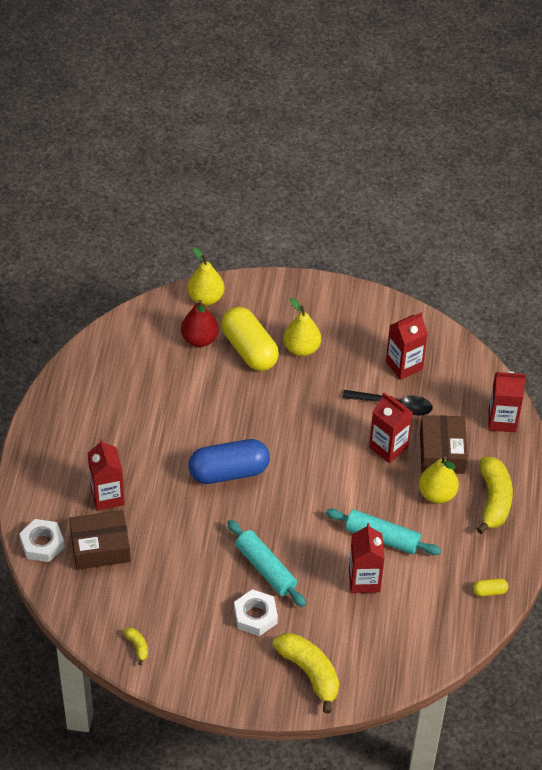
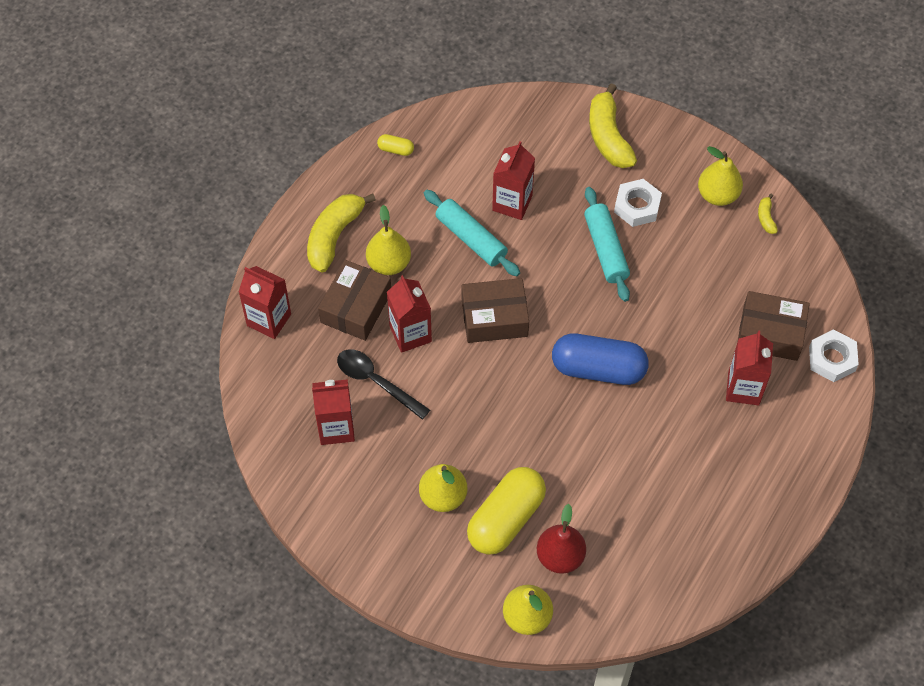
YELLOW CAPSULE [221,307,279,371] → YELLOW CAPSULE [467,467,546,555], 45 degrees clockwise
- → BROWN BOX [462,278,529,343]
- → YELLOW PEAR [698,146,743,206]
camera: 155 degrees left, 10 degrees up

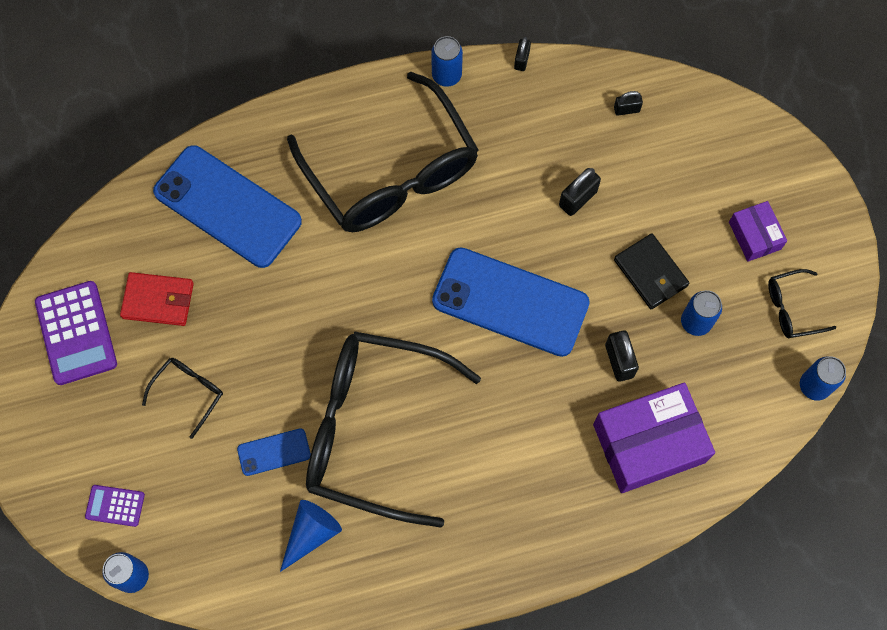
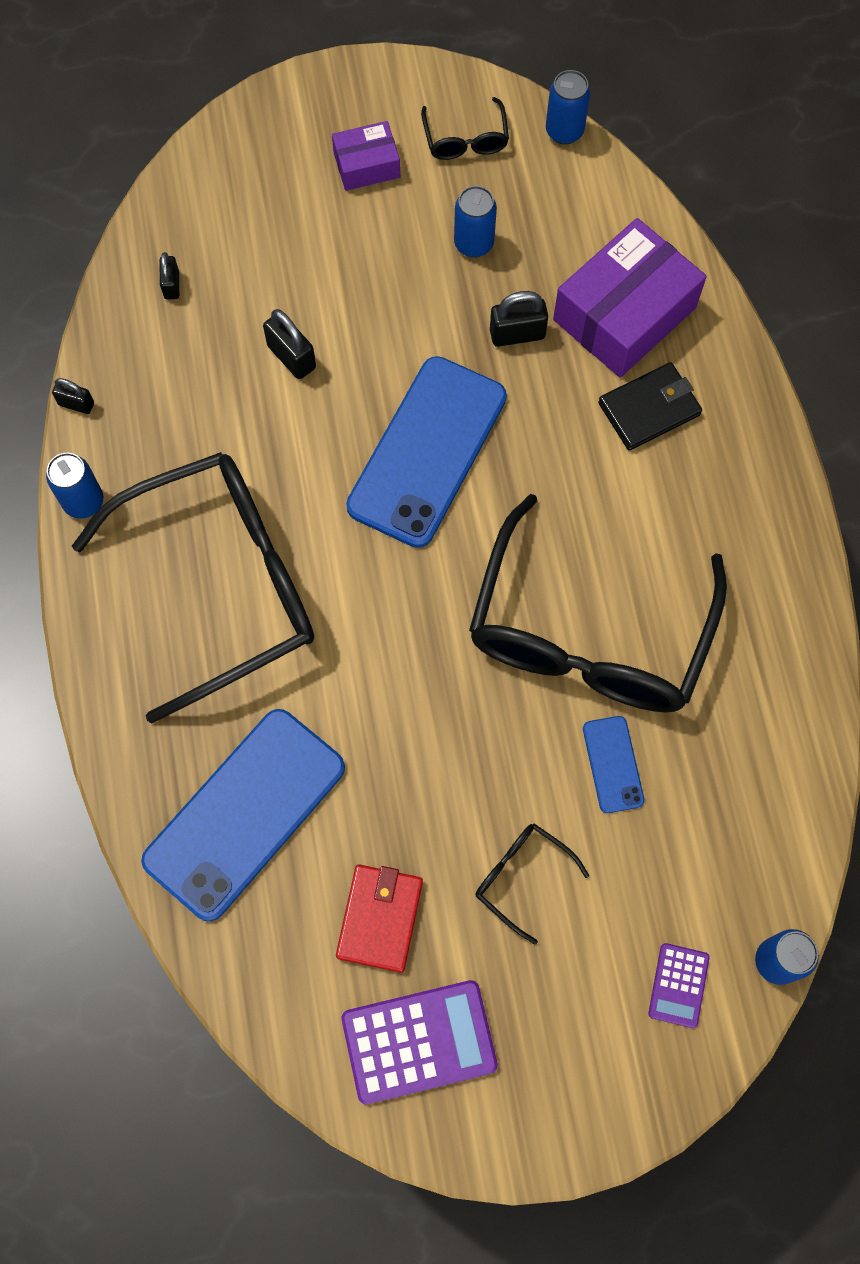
BLUE CONE [280,500,342,572] → -
PURPLE BOX [593,383,715,493] → PURPLE BOX [553,218,707,378], 60 degrees clockwise
BLACK WALLET [614,233,689,309] → BLACK WALLET [598,362,702,451], move
camera: 85 degrees left, 0 degrees up

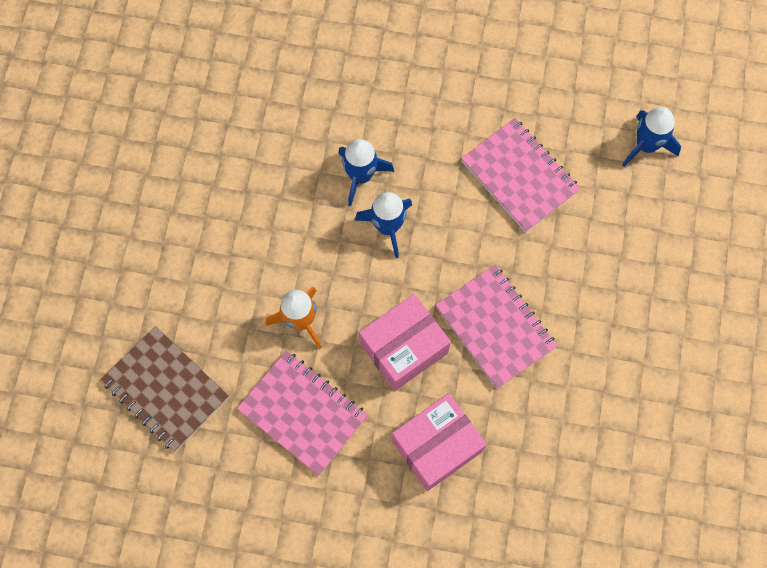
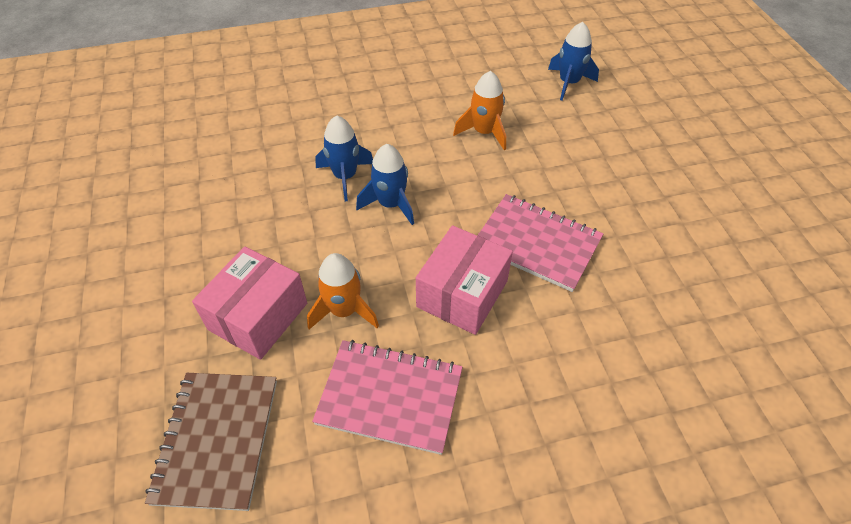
BROWN NOTEBOOK [101,326,229,452] → BROWN NOTEBOOK [145,373,277,511], 75 degrees clockwise
PINK BOX [392,393,487,491] → PINK BOX [192,247,307,360], move
PINK NOTEBOOK [461,118,580,232] → ORANGE ROCKET [453,71,506,150]
camera: 25 degrees left, 20 degrees down

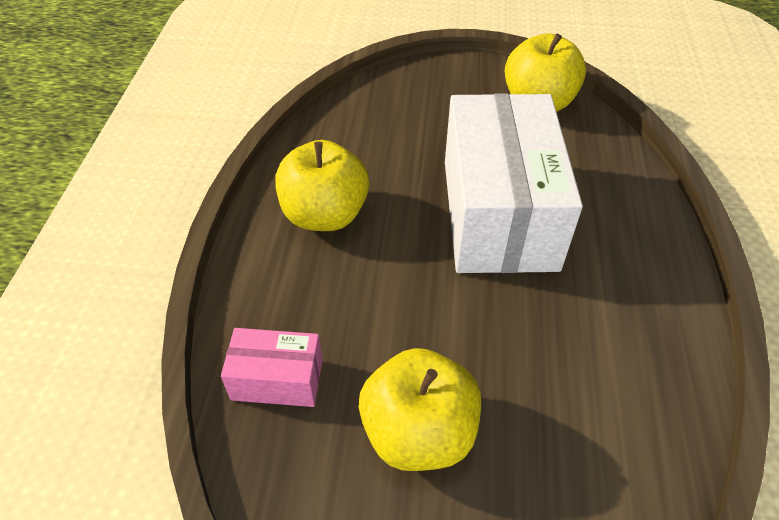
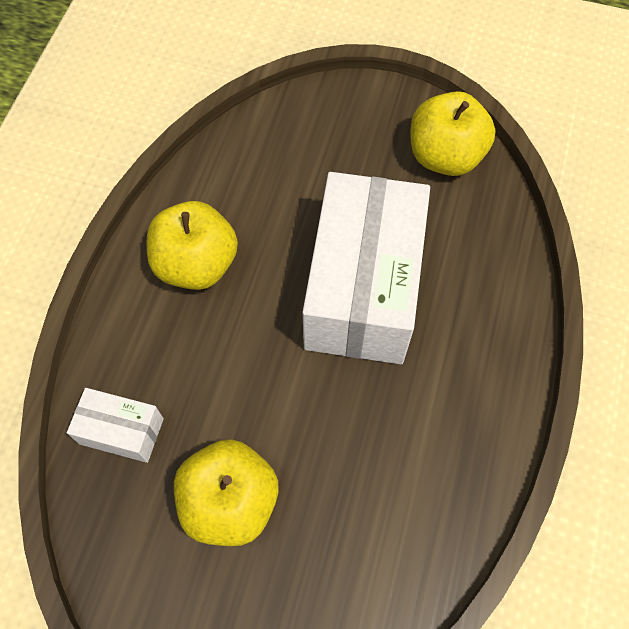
PINK BOX [221,328,323,407] → WHITE BOX [67,388,164,463]
camera: 10 degrees right, 15 degrees up

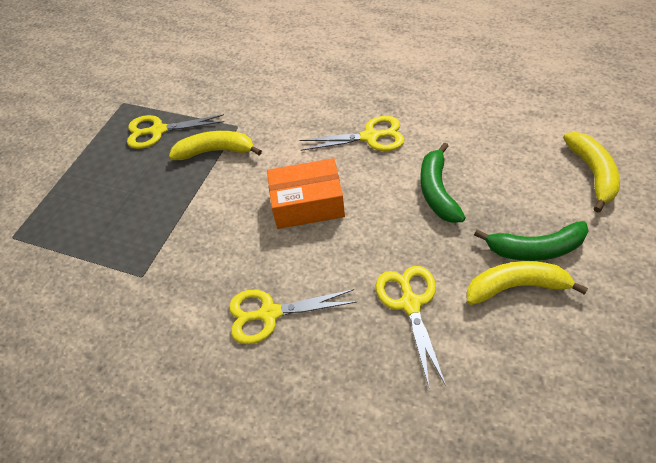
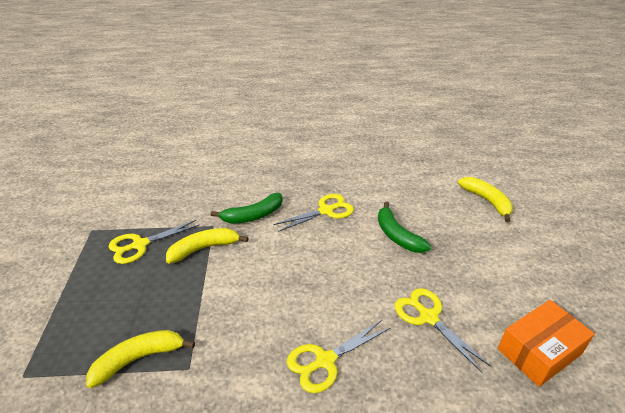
ORANGE BOX [267,158,345,229] → ORANGE BOX [498,300,595,387], move
YELLOW BANANA [467,261,588,305] → YELLOW BANANA [86,330,195,388], move
GREEN BANANA [474,221,589,261] → GREEN BANANA [211,193,283,223], move
camera: 30 degrees left, 15 degrees down

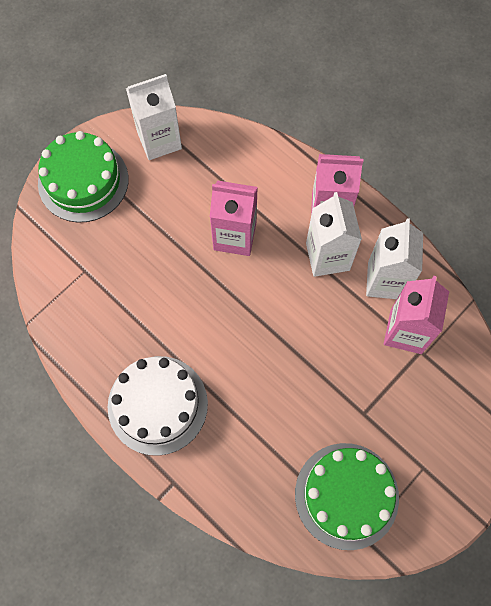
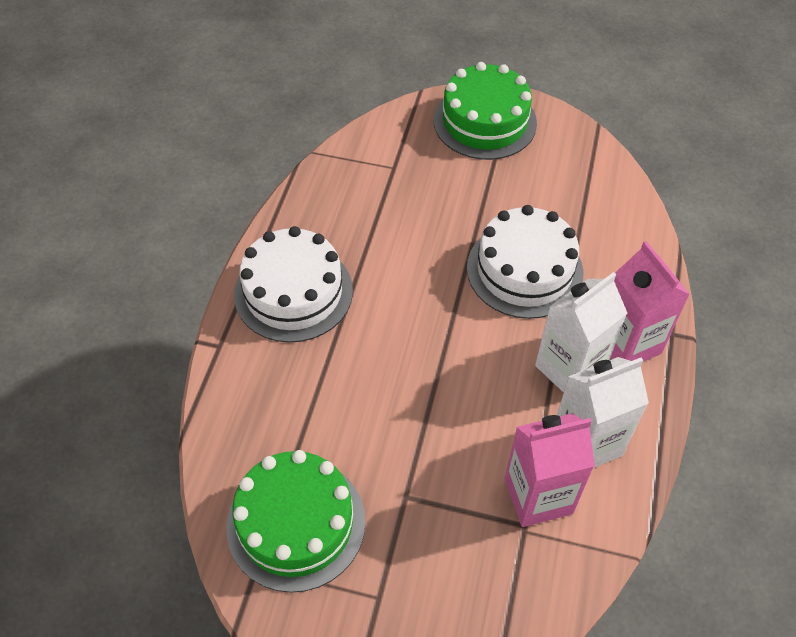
WHITE CARTON [126,74,182,160] → -
PINK CARTON [210,180,258,256] → WHITE CAKE [467,205,583,319]
camera: 60 degrees right, 15 degrees down

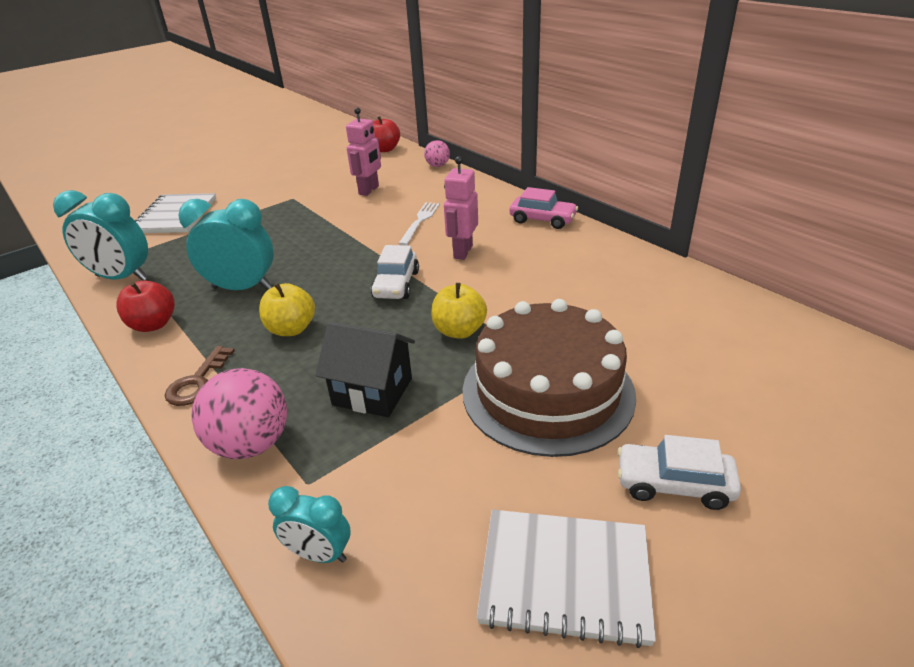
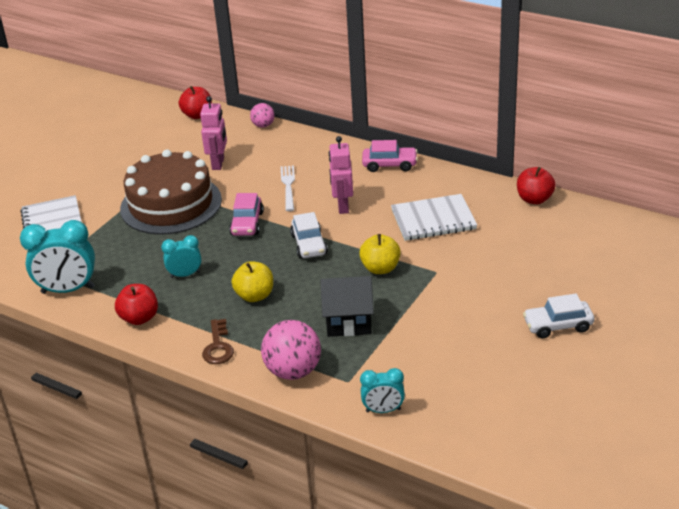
TURQUOISE CLOCK [178,199,274,290] → TURQUOISE CLOCK [161,235,201,278], x0.57
BROWN CAKE [463,299,636,457] → BROWN CAKE [120,149,222,235], move
WHITE NOTEBOOK [477,510,656,648] → WHITE NOTEBOOK [391,194,477,241], move
- → PINK CAR [229,193,264,236]
- → RED APPLE [517,167,556,204]
camera: 20 degrees left, 0 degrees up

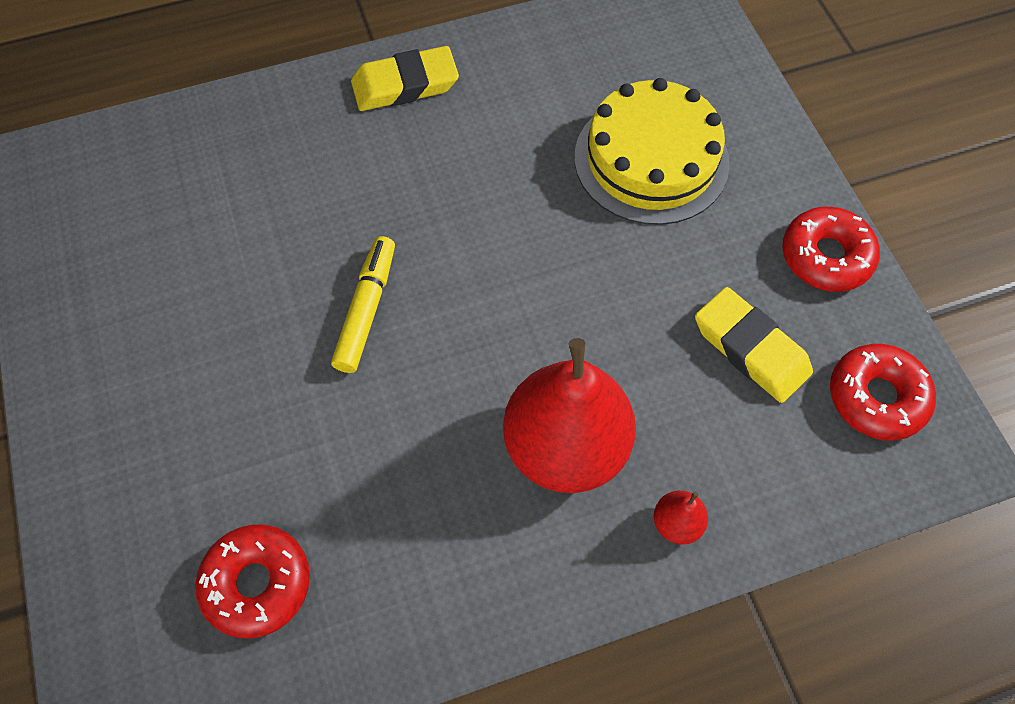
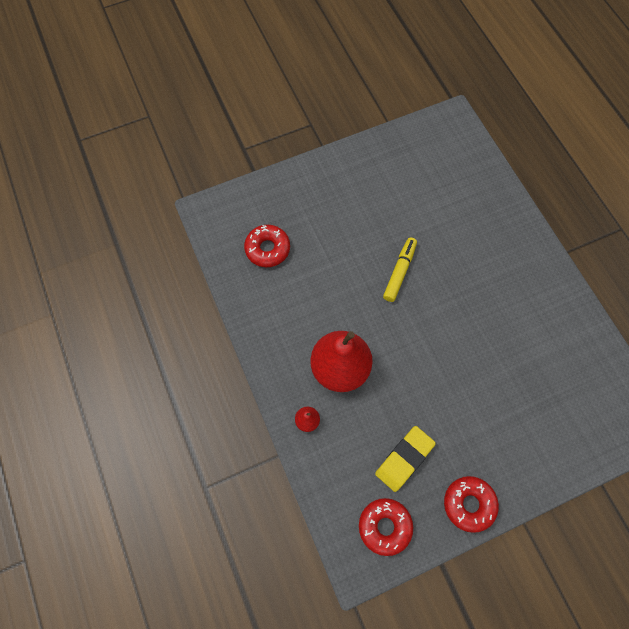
YELLOW MARKER [331,236,395,373] → YELLOW MARKER [383,237,417,302], 75 degrees counterclockwise
YELLOW ERASER [351,46,459,111] → -
YELLOW CAKE [574,78,730,225] → -
camera: 85 degrees right, 5 degrees up

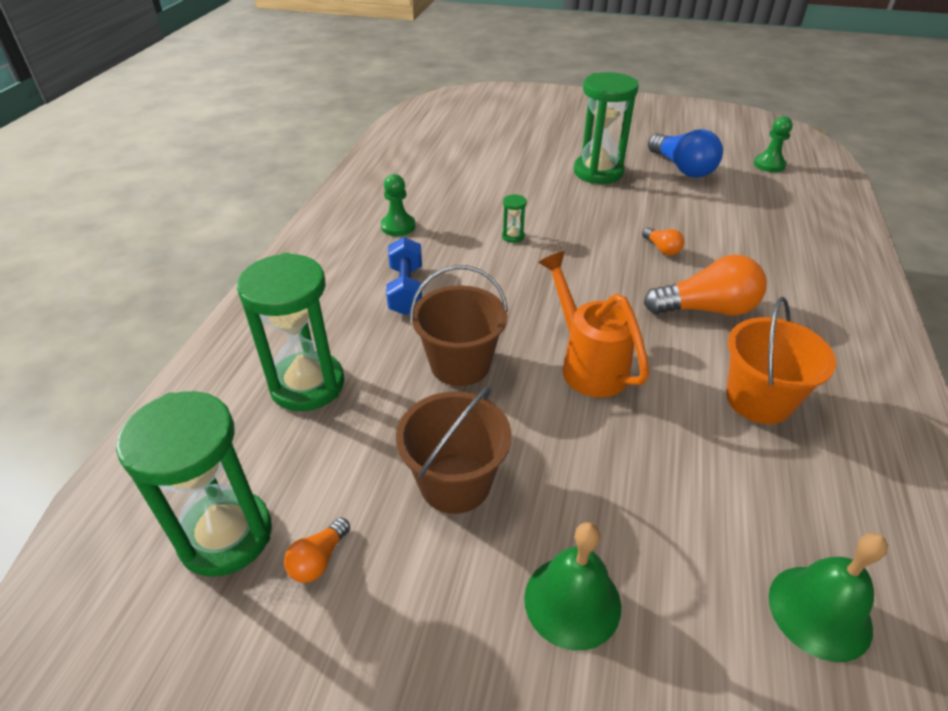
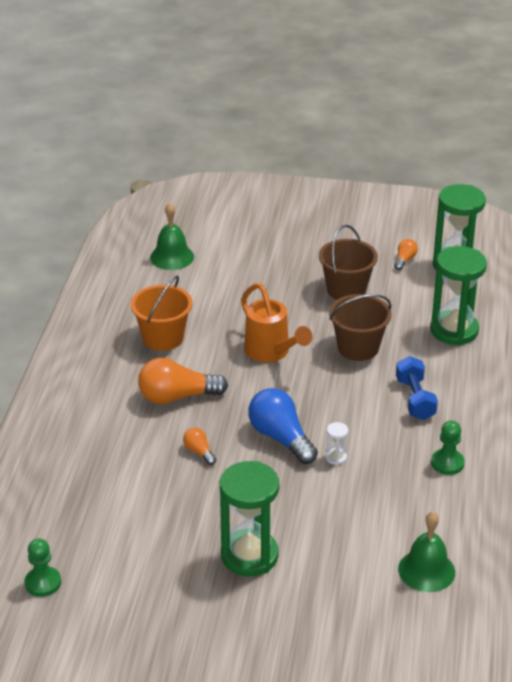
GREEN HOURGLASS [502,194,527,243] → WHITE HOURGLASS [326,422,348,465]
GREEN BELL [524,522,621,651] → GREEN BELL [398,512,455,592], move
BLUE LIGHT BULB [648,129,723,178] → BLUE LIGHT BULB [248,388,318,464], move
camera: 175 degrees right, 5 degrees down

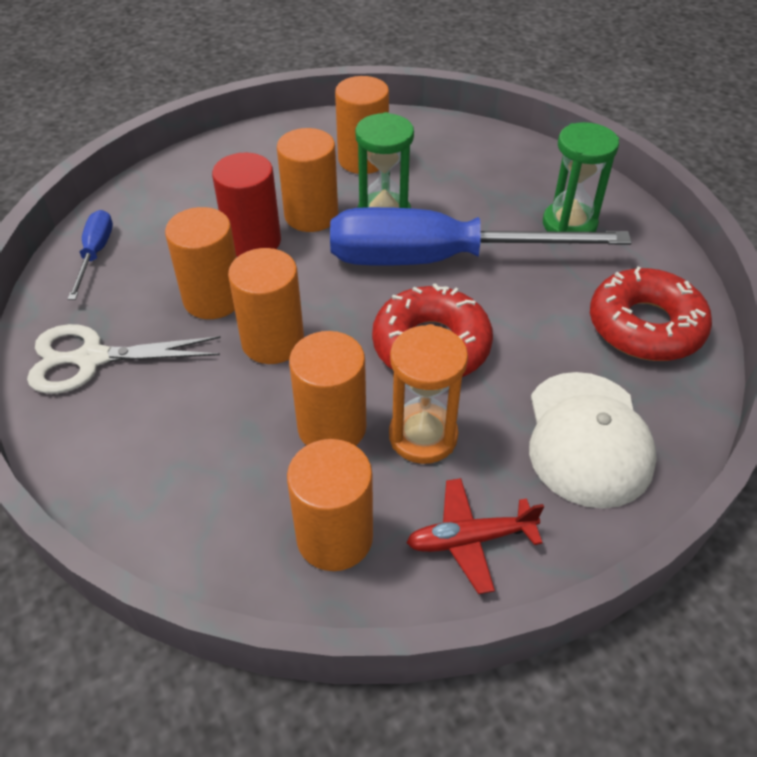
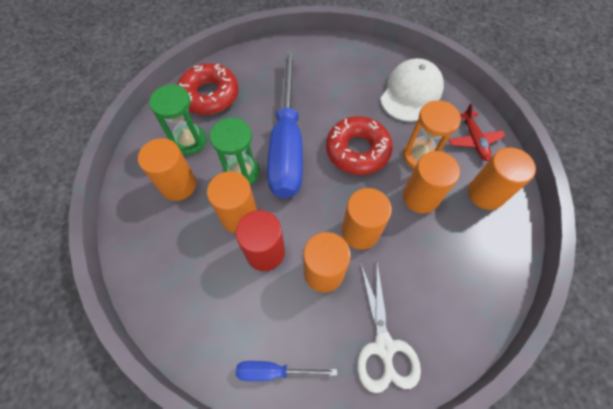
WHITE CAP [529,372,657,509] → WHITE CAP [380,58,444,122], 60 degrees counterclockwise
GREEN HOURGLASS [543,122,619,232] → GREEN HOURGLASS [149,84,206,155], move
RED DONUT [590,266,712,361] → RED DONUT [177,63,239,115], move
camera: 90 degrees left, 15 degrees up

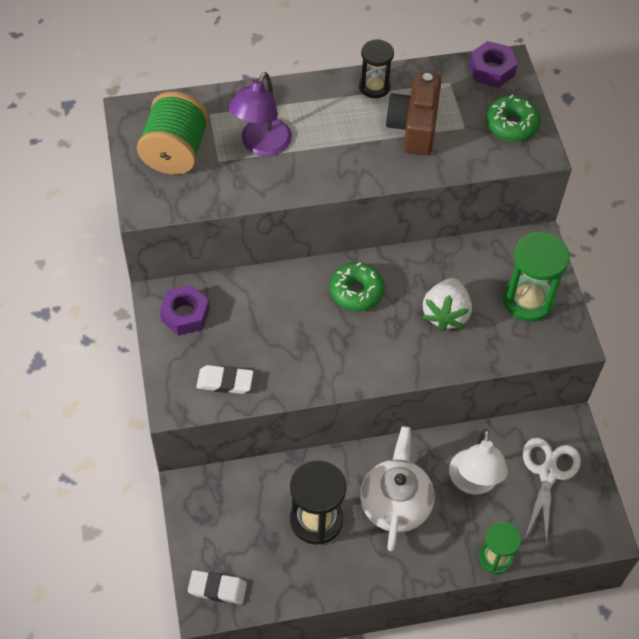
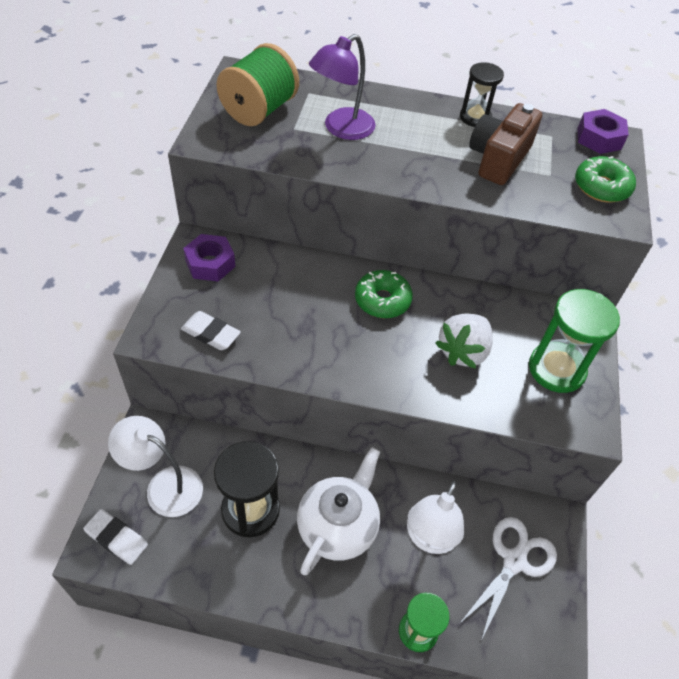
- → WHITE LAMP [108,416,203,517]
camera: 20 degrees right, 5 degrees down

